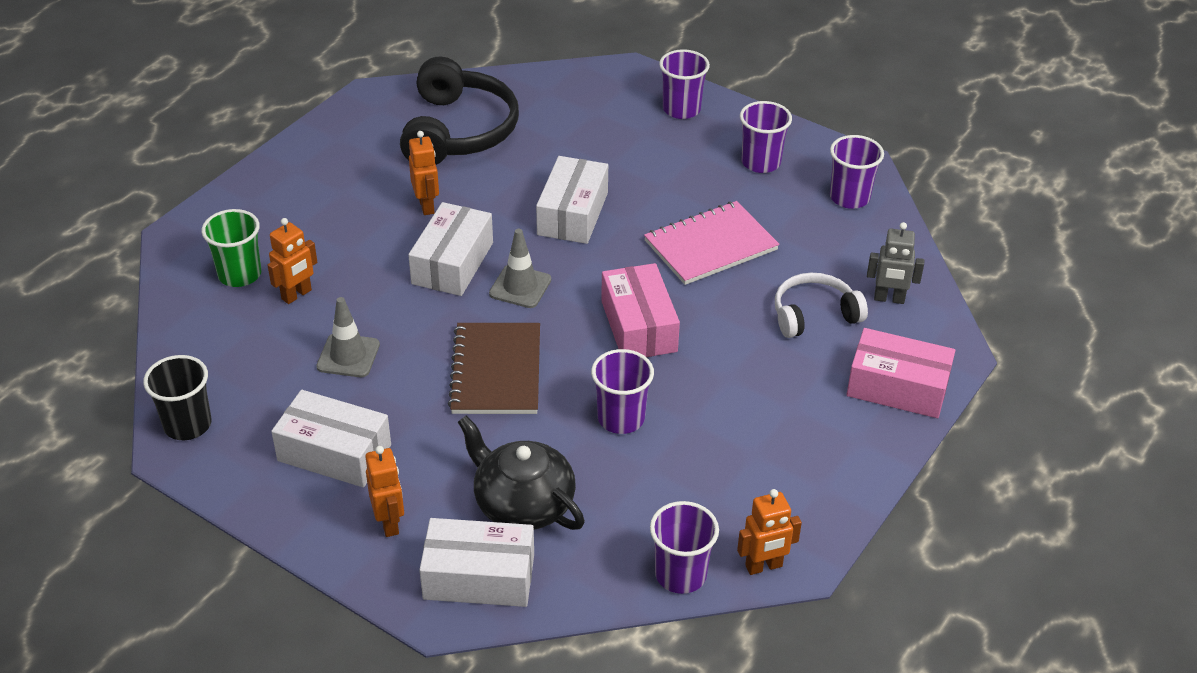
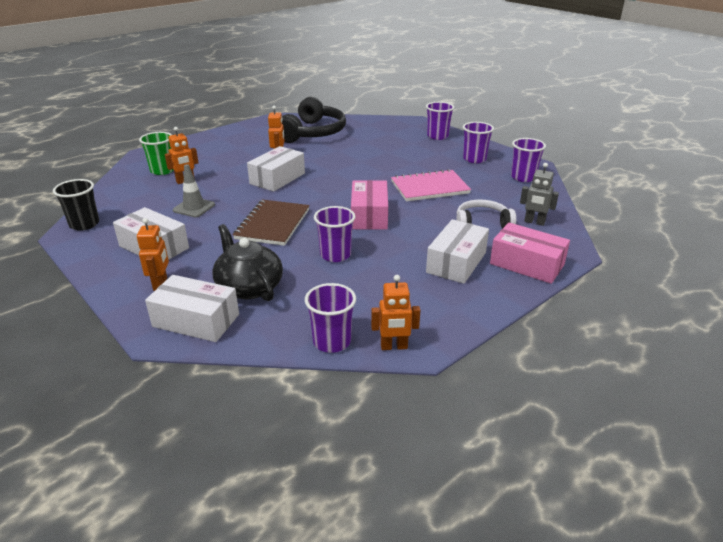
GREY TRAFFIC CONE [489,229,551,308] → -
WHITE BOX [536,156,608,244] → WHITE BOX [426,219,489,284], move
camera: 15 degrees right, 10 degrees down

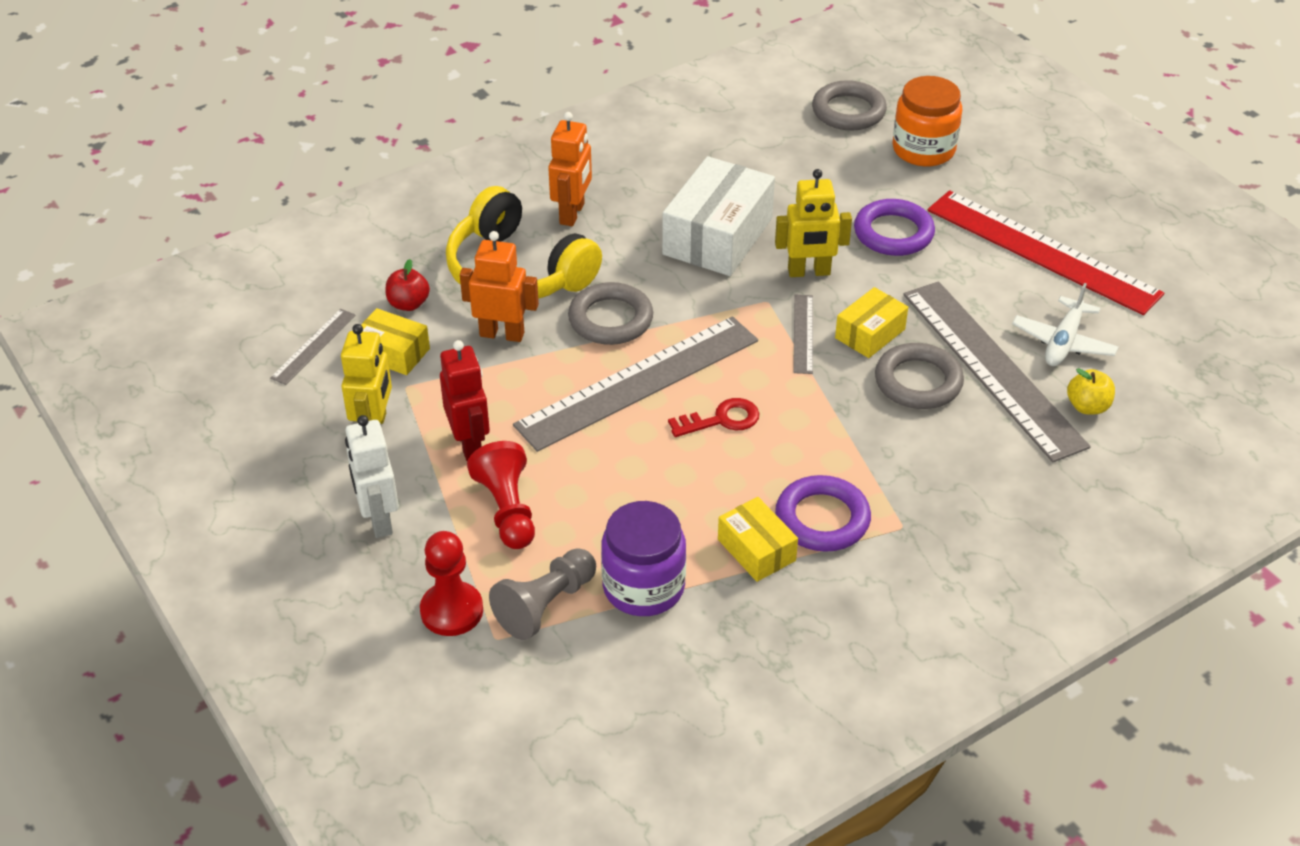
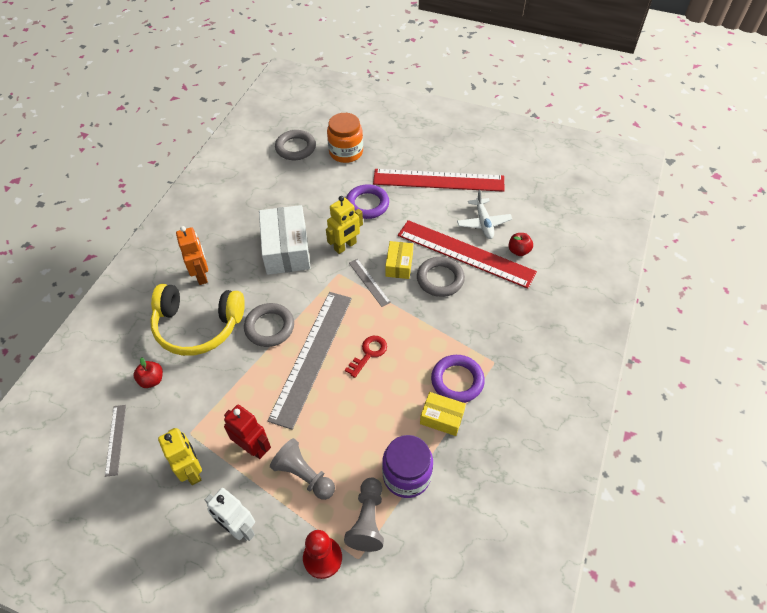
YELLOW BOX [361,308,430,375] → -
ORANGE ROBOT [460,231,539,342] → -
RED PAWN [467,441,535,549] → GREY PAWN [270,438,335,500]
GREY RULER [903,281,1091,462] → RED RULER [398,220,537,289]
YELLOW APPLE [1067,368,1115,415] → RED APPLE [509,233,533,256]
camera: 35 degrees left, 10 degrees up

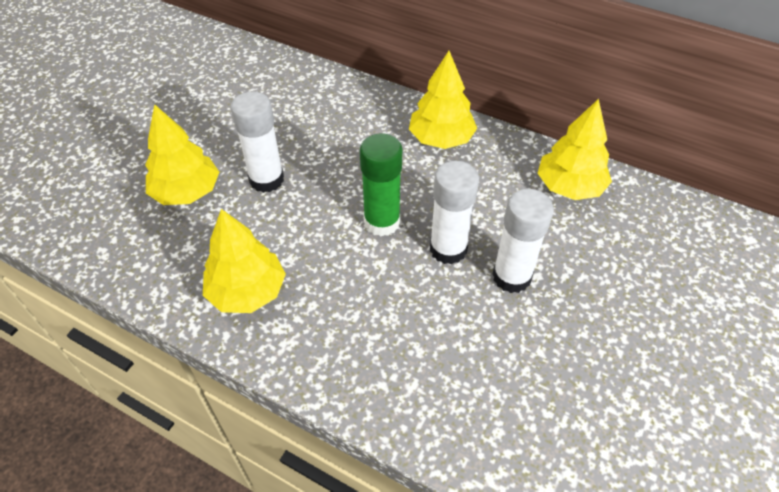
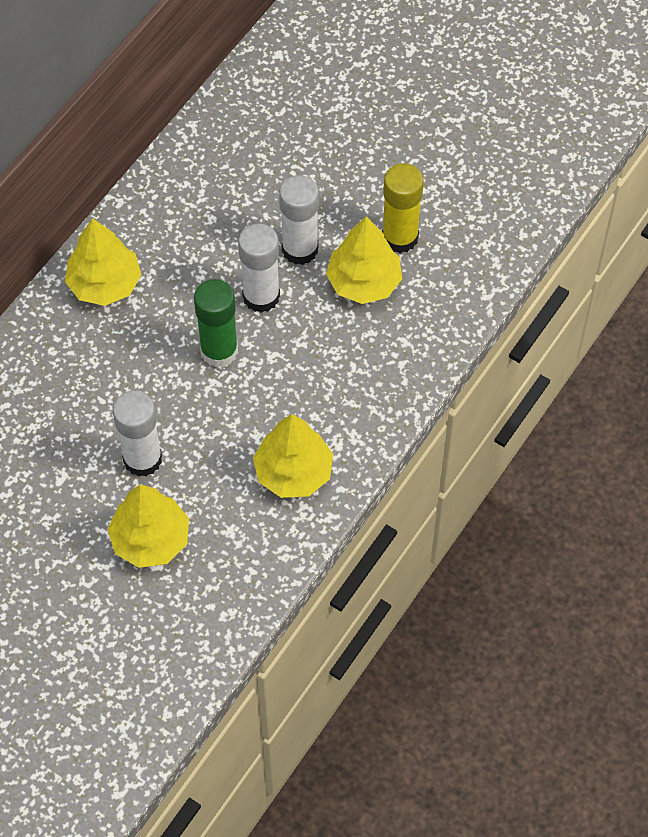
YELLOW TREE [538,99,612,200] → YELLOW TREE [326,216,402,304], move
- → YELLOW GLUE STICK [382,163,424,253]
camera: 85 degrees left, 10 degrees up

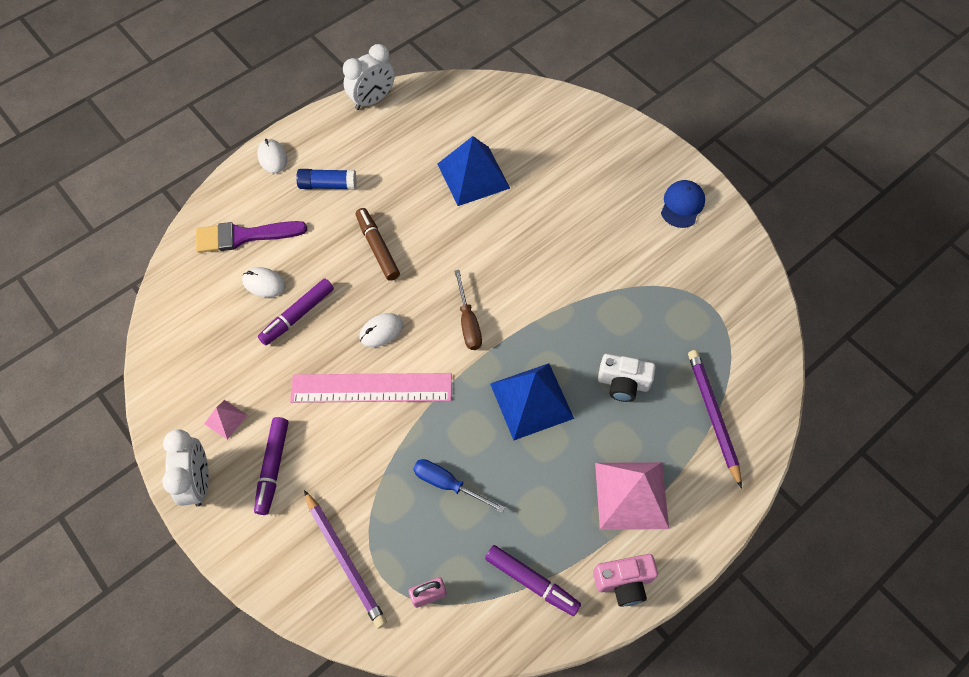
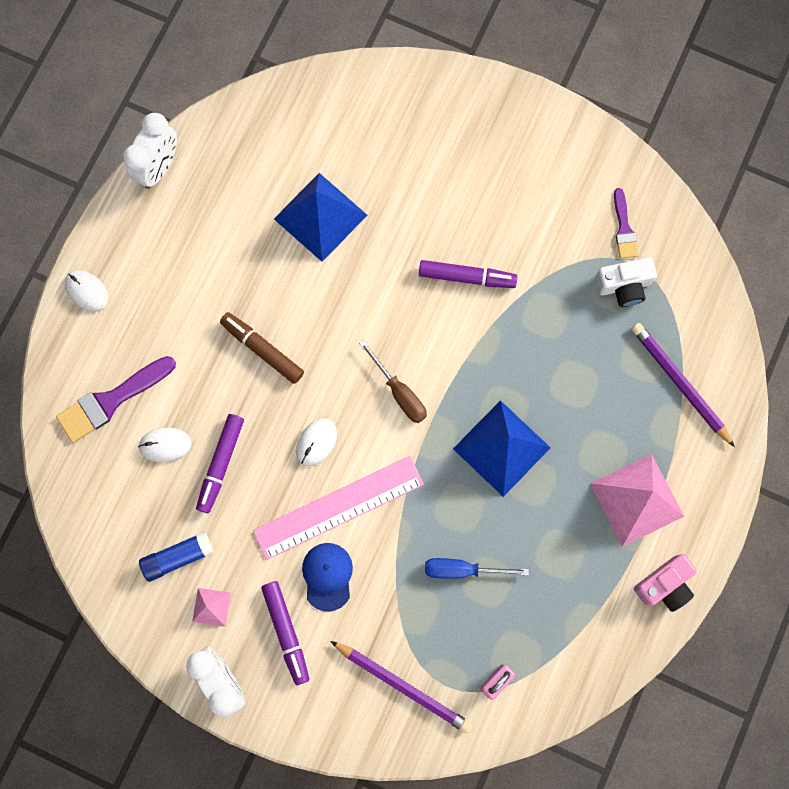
BLUE GLUE STICK [296,169,356,190] → BLUE GLUE STICK [139,532,214,582], move
PURPLE MARKER [485,545,581,616] → PURPLE MARKER [419,260,517,288], move
WHITE CAMERA [598,354,656,402] → WHITE CAMERA [595,258,657,307], move
BLUE CAP [661,180,705,228] → BLUE CAP [302,543,353,612], move
- → PURPLE BRUSH [614,188,638,259]
camera: 25 degrees left, 15 degrees up

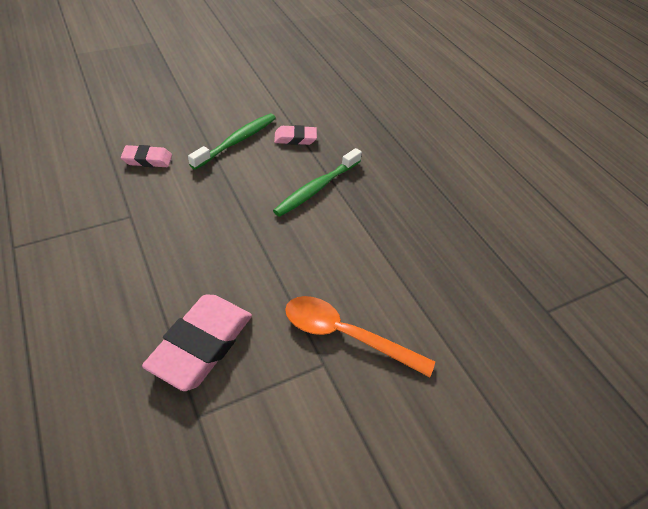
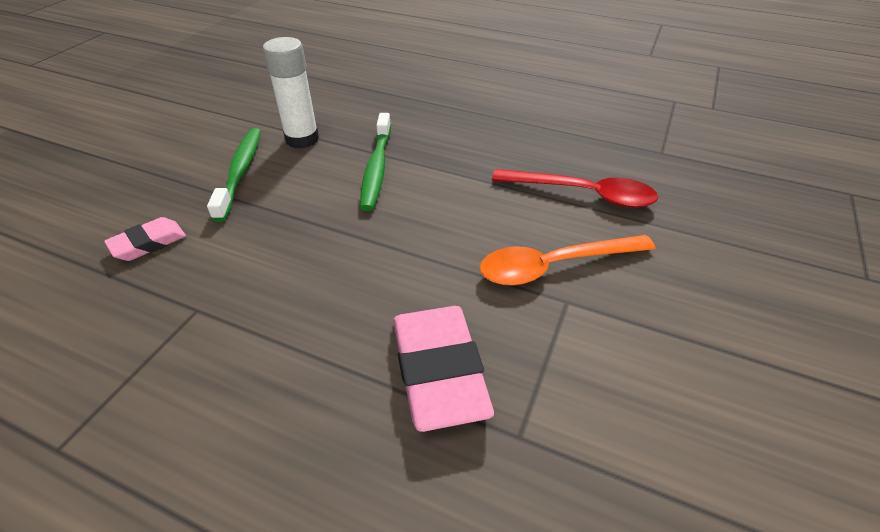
PINK ERASER [274,125,317,145] → WHITE GLUE STICK [263,37,319,149]
- → RED SPOON [492,169,658,208]
camera: 35 degrees left, 5 degrees down

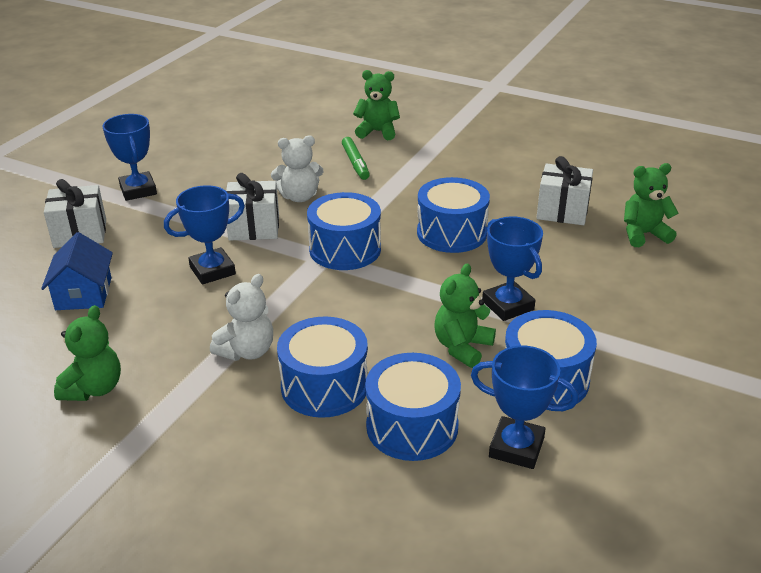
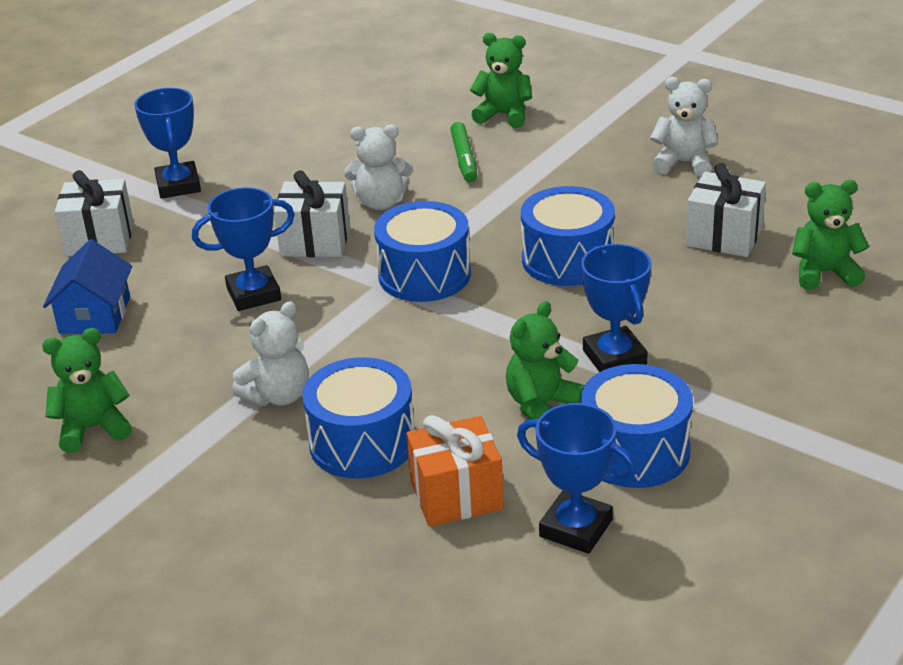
GREEN TEDDY BEAR [54,305,121,401] → GREEN TEDDY BEAR [42,328,132,453], 135 degrees counterclockwise
BLUE DRUM [365,353,461,461] → ORANGE GIFT [407,415,504,527]
- → WHITE TEDDY BEAR [650,77,719,177]
camera: 10 degrees right, 0 degrees up

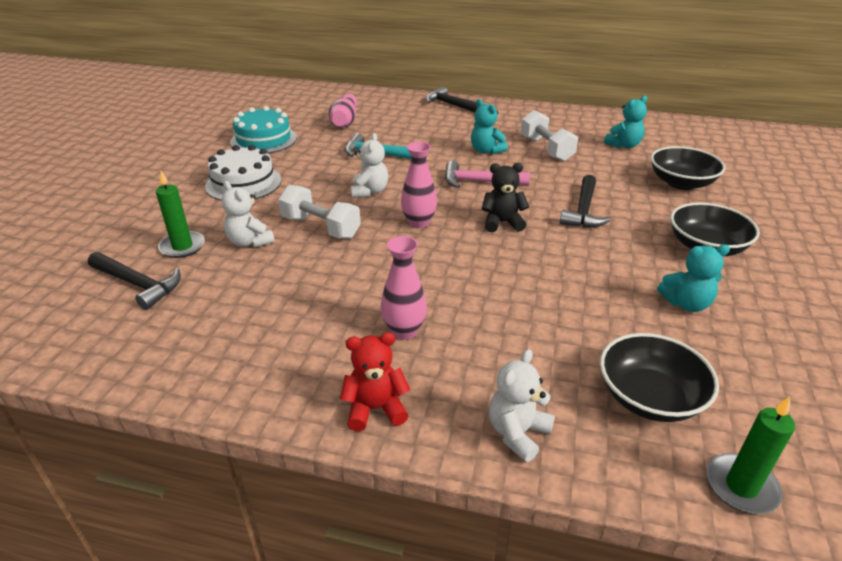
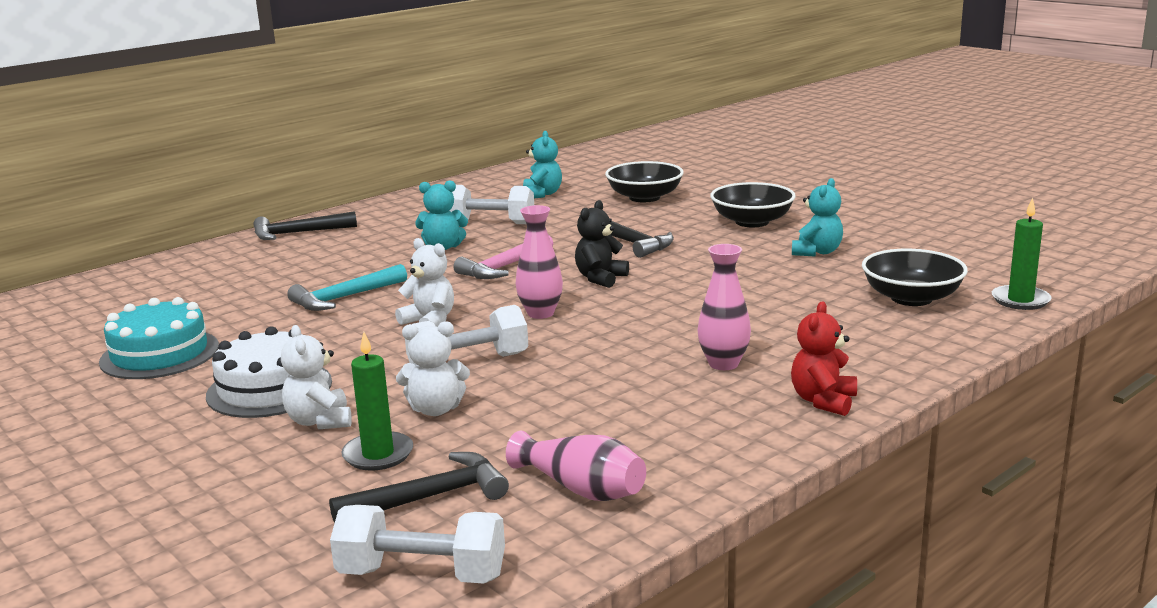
PINK VASE [329,94,357,128] → PINK VASE [506,431,646,501], move
WHITE TEDDY BEAR [489,349,555,462] → WHITE TEDDY BEAR [281,325,352,429], move
- → WHITE DUMBBELL [330,505,505,584]
camera: 55 degrees left, 15 degrees down

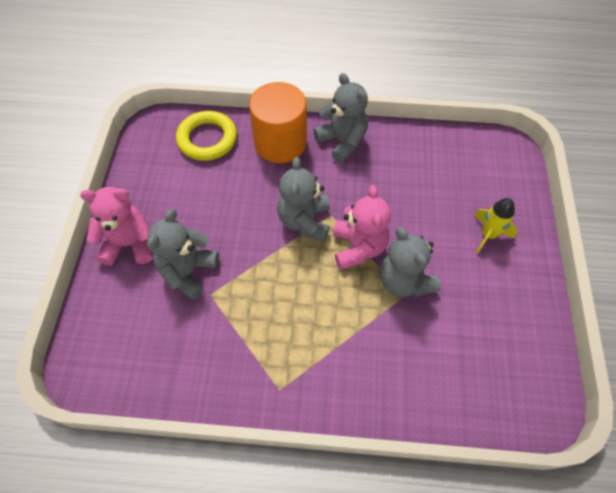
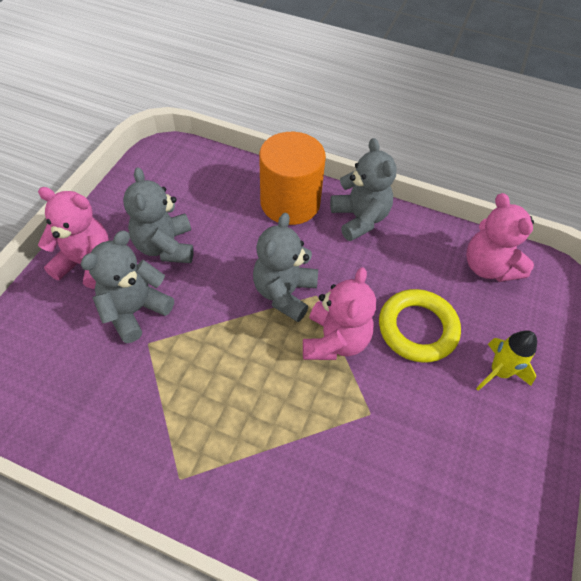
YELLOW RING [176,111,237,161] → YELLOW RING [379,289,461,363], move
GREY TEDDY BEAR [380,227,441,297] → GREY TEDDY BEAR [123,167,194,263], move
- → PINK TEDDY BEAR [466,193,534,282]
camera: 15 degrees right, 5 degrees down

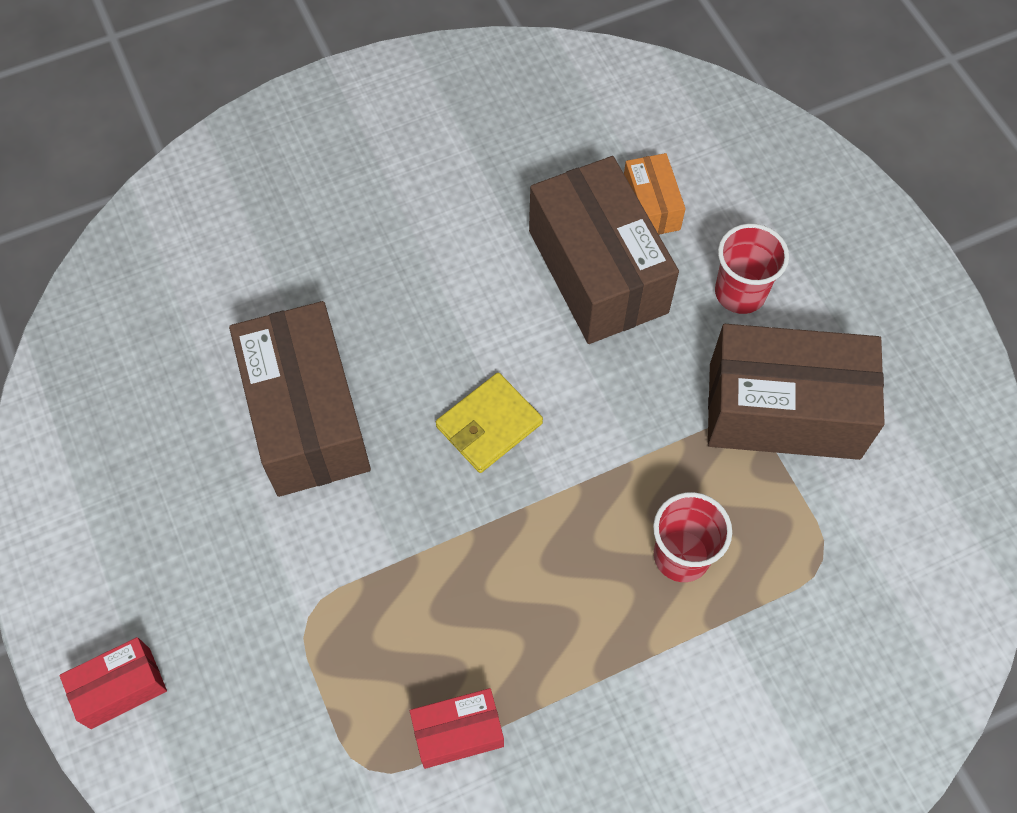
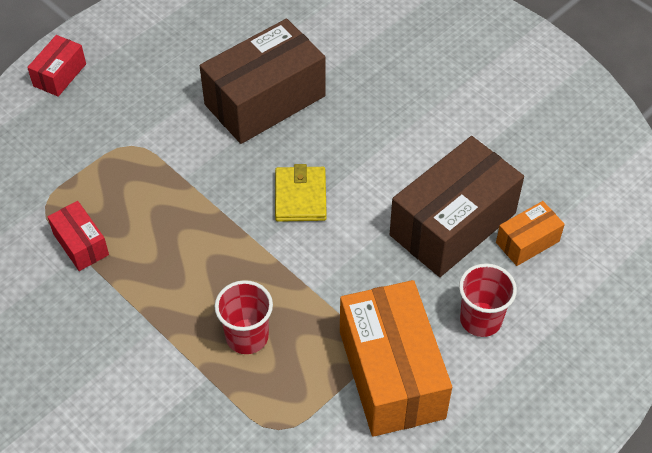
RED BOX [60,637,167,729] → RED BOX [27,35,86,97], 75 degrees clockwise
YELLOW WALLET [436,372,543,473] → YELLOW WALLET [275,164,327,222], 60 degrees clockwise
BROWN BOX [708,324,885,460] → ORANGE BOX [340,280,452,437]
camera: 70 degrees right, 10 degrees down

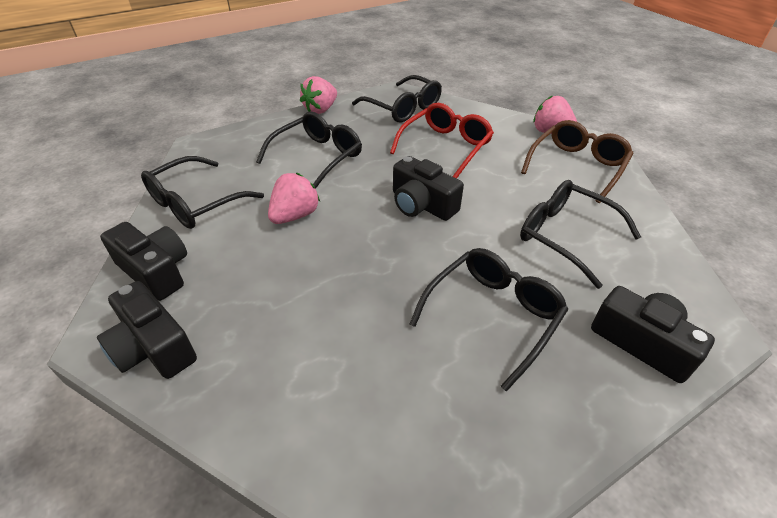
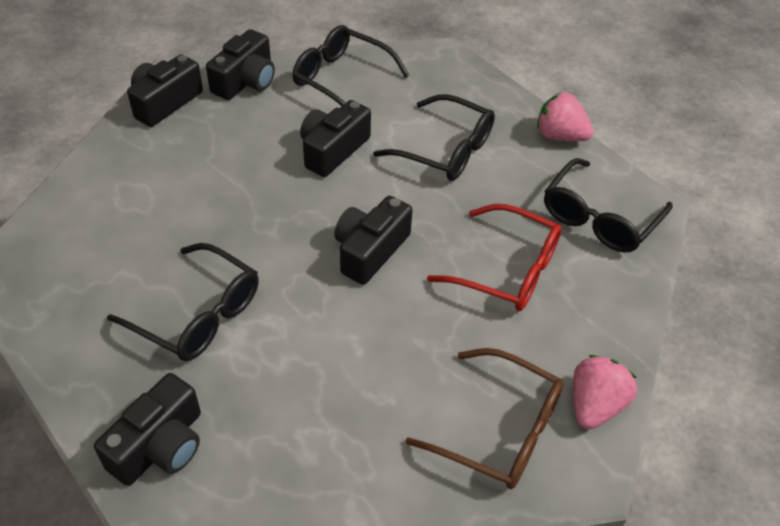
PINK STRAWBERRY [268,173,320,224] → BLACK CAMERA [300,100,371,177]
BLACK GLASSES [520,180,641,289] → -
camera: 80 degrees right, 5 degrees up

